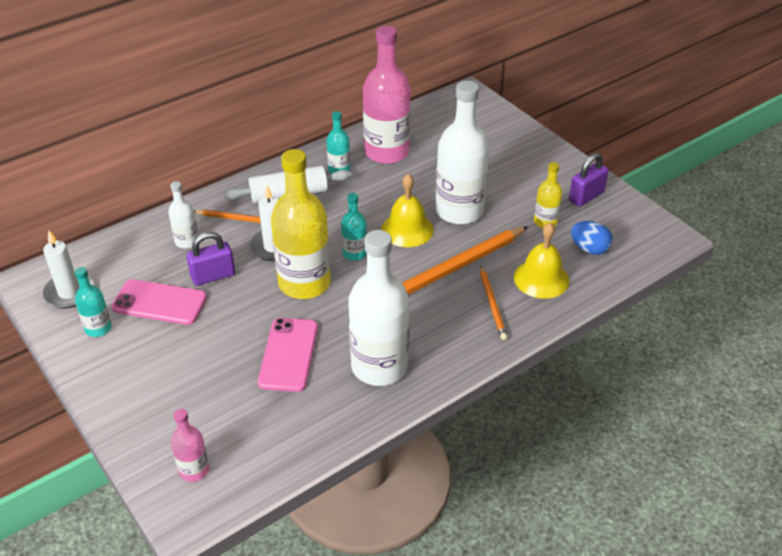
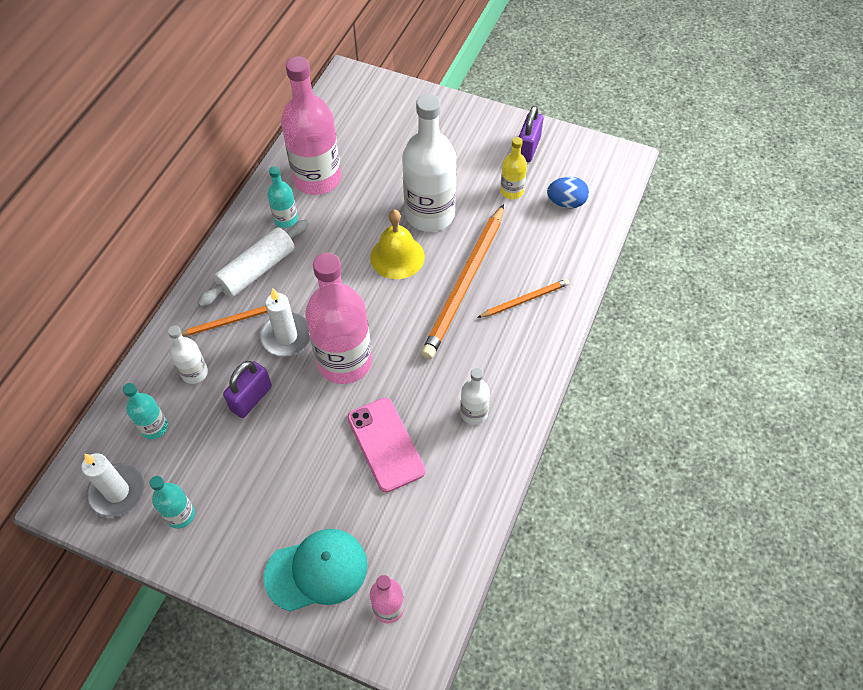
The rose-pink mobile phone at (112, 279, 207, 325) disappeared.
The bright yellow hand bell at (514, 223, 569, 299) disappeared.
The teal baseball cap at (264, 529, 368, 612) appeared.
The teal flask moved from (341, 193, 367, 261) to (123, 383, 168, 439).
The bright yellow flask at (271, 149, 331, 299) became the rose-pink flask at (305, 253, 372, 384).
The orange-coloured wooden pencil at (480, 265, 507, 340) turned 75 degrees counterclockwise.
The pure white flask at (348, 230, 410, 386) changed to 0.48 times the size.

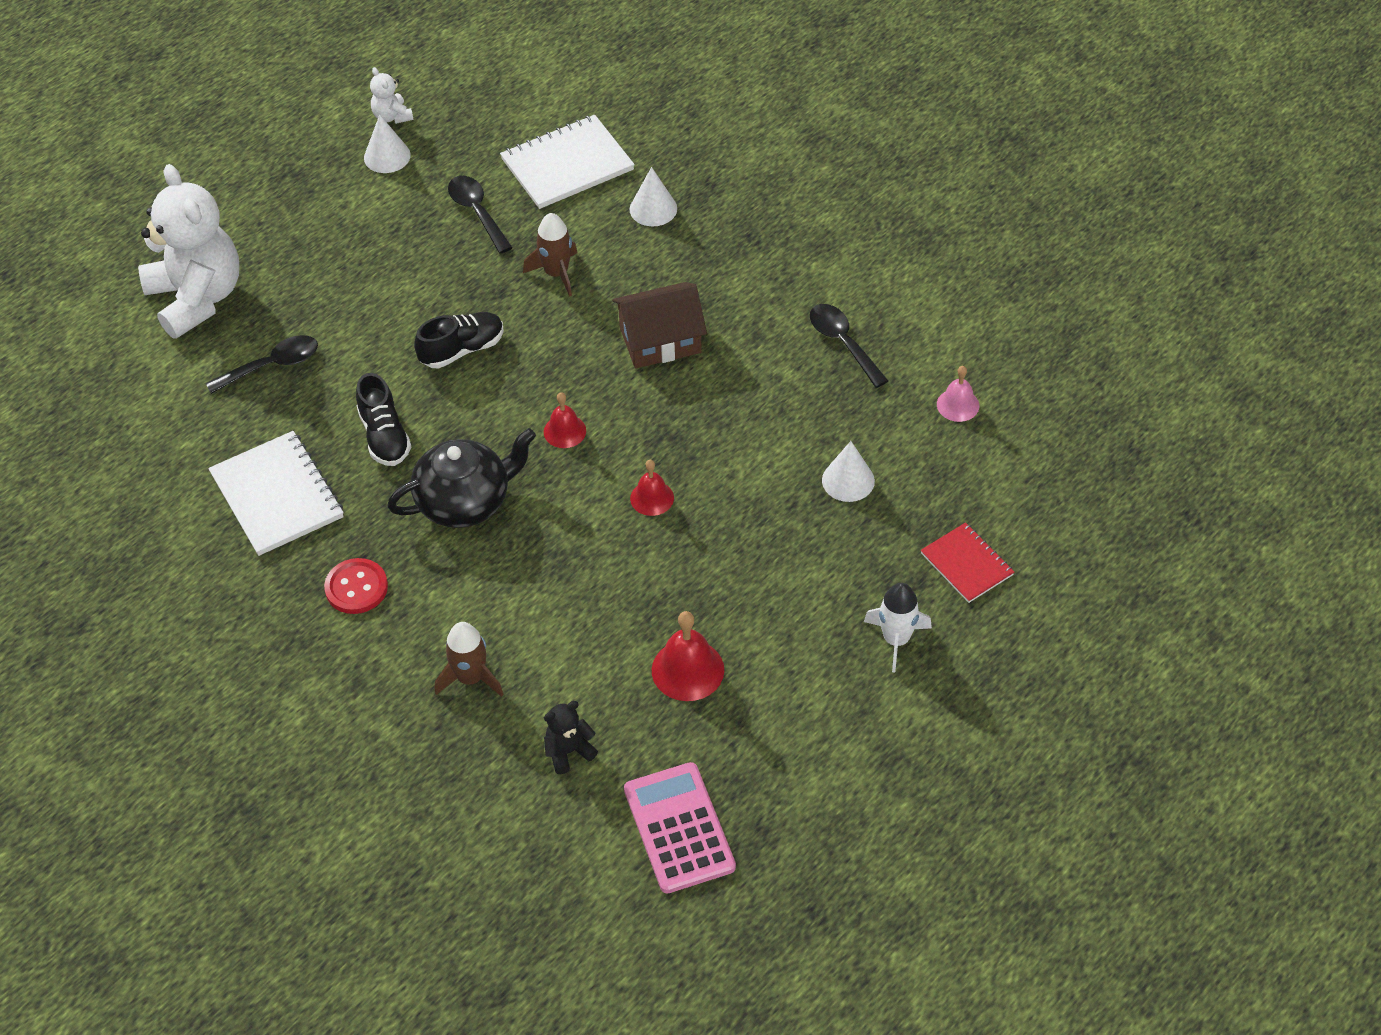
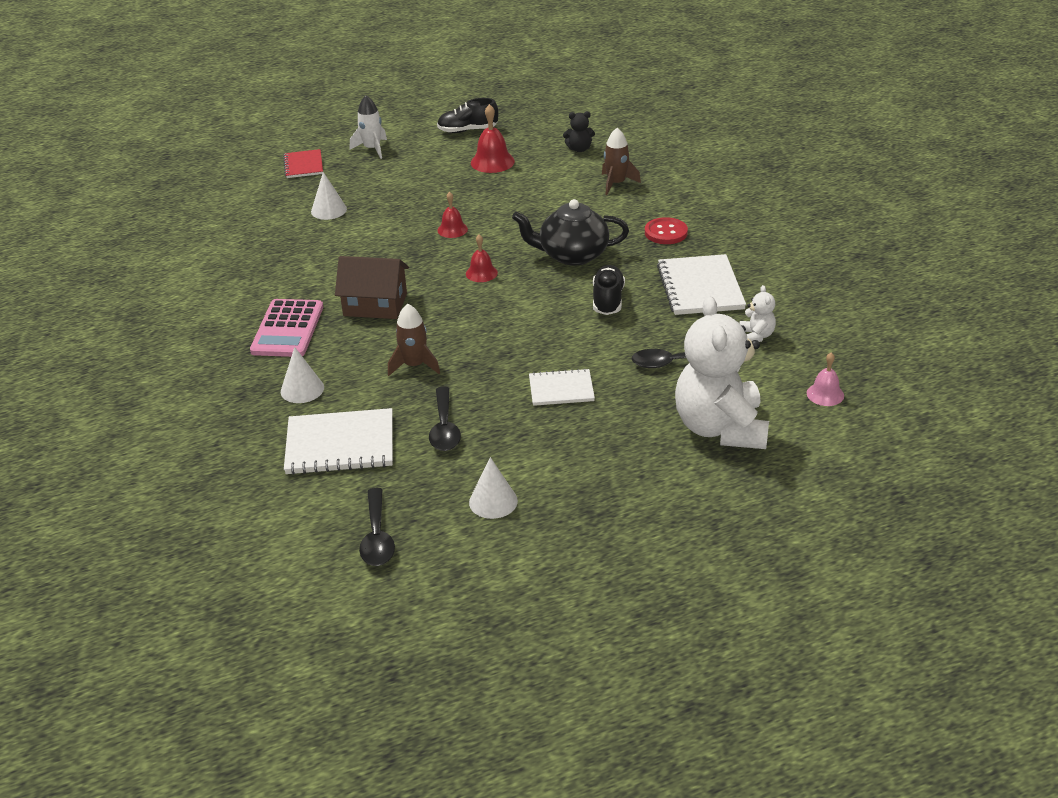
The pure white notepad at (529, 368, 595, 406) appeared.
The pure white stuffed bear moved from (370, 67, 413, 124) to (740, 285, 776, 342).
The jet-black sneaker moved from (414, 312, 504, 369) to (437, 98, 498, 133).
The rose-pink calculator moved from (624, 762, 736, 894) to (250, 299, 323, 357).
The jet-black spoon moved from (810, 304, 888, 388) to (359, 488, 395, 566).
The rose-pink hand bell moved from (937, 366, 979, 422) to (807, 352, 844, 406).

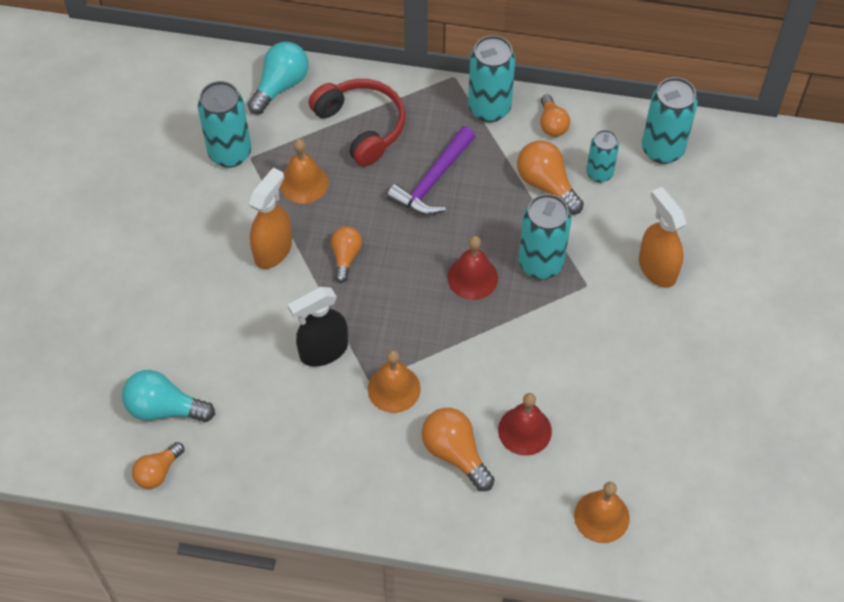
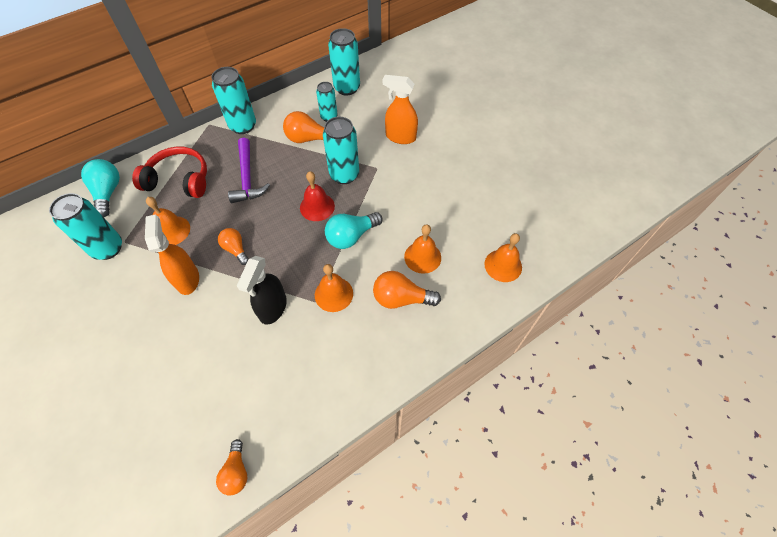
The orange-coloured lightbulb at (540, 94, 570, 137) disappeared.
The teal lightbulb moved from (122, 370, 215, 422) to (325, 212, 383, 249).
The scarlet hand bell at (498, 393, 552, 456) became the orange-coloured hand bell at (404, 224, 441, 274).

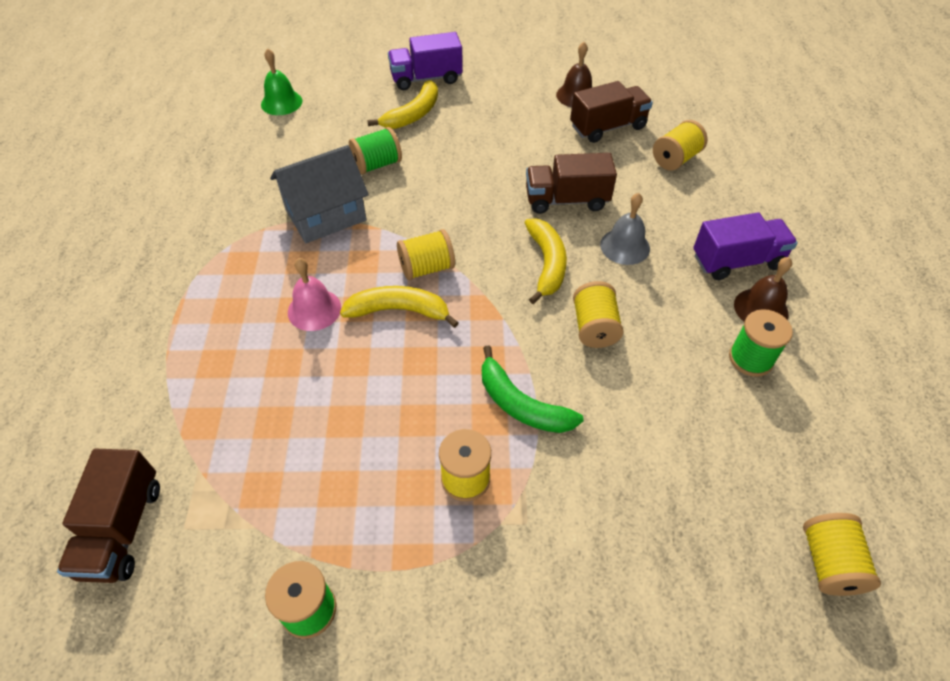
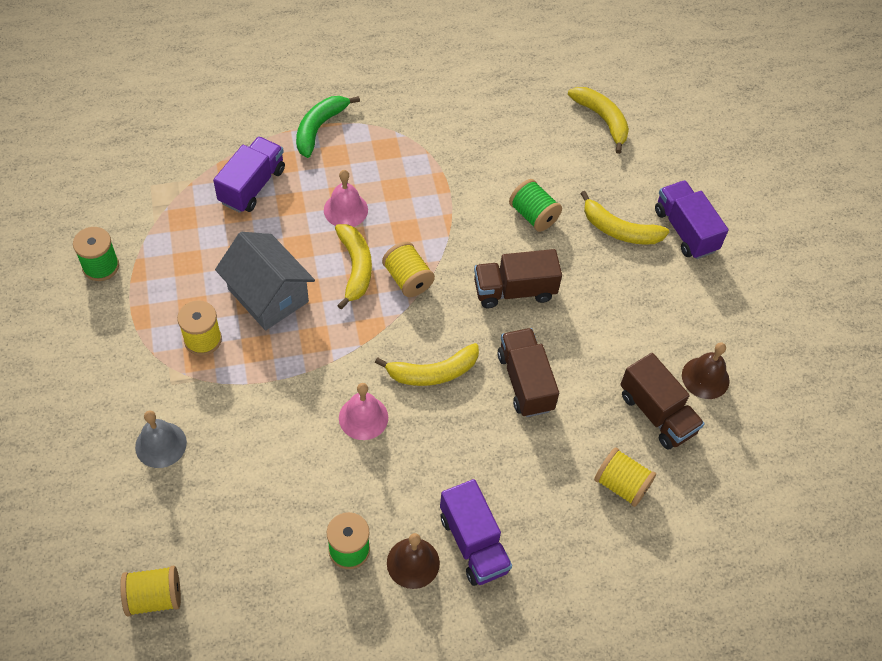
The royal purple toy truck at (213, 136, 285, 213) appeared.
The dark brown toy truck moved from (57, 449, 160, 583) to (474, 249, 562, 308).
The gray cottage moved from (270, 145, 369, 243) to (215, 232, 315, 330).
The emerald banana fruit moved from (482, 345, 584, 433) to (296, 96, 360, 158).
The gray hand bell moved from (600, 193, 650, 265) to (135, 410, 187, 468).
The emerald hand bell at (261, 48, 302, 115) was replaced by the bright yellow banana fruit at (568, 87, 629, 154).
The bright yellow reel of thread at (573, 281, 624, 348) was replaced by the rose-pink hand bell at (339, 383, 388, 440).

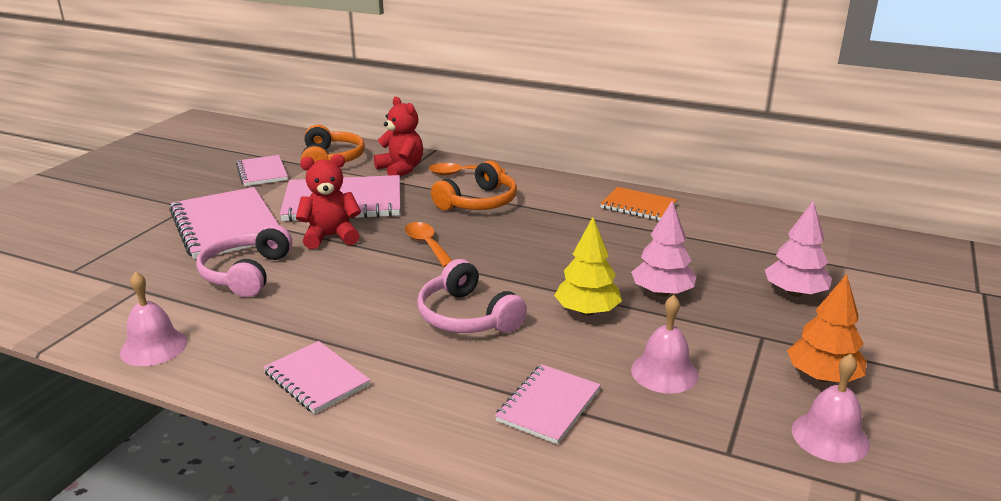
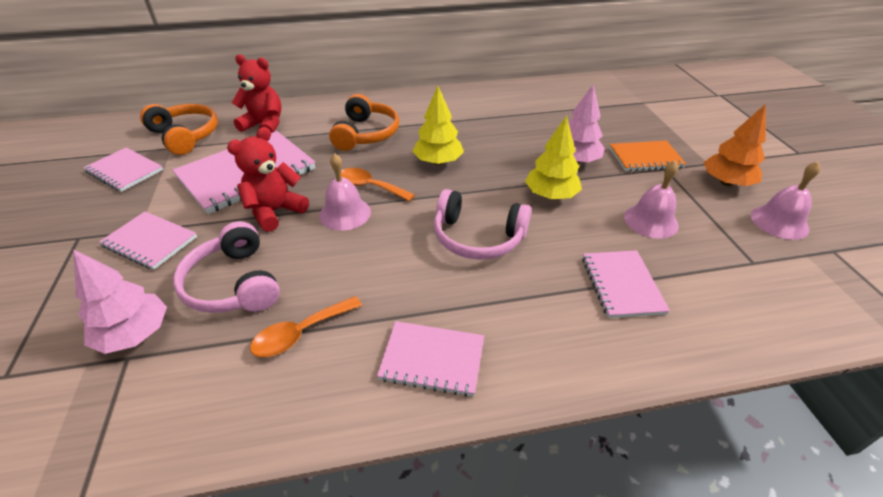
The bright yellow tree at (412, 86, 464, 165) appeared.
The rose-pink hand bell moved from (120, 272, 187, 366) to (319, 153, 371, 231).
The orange-coloured spoon moved from (429, 163, 505, 175) to (250, 296, 362, 357).
The orange-coloured notepad moved from (600, 187, 678, 221) to (609, 141, 686, 171).
The rose-pink tree moved from (765, 201, 832, 297) to (73, 249, 167, 354).
The rose-pink notepad at (169, 187, 279, 260) changed to 0.56 times the size.

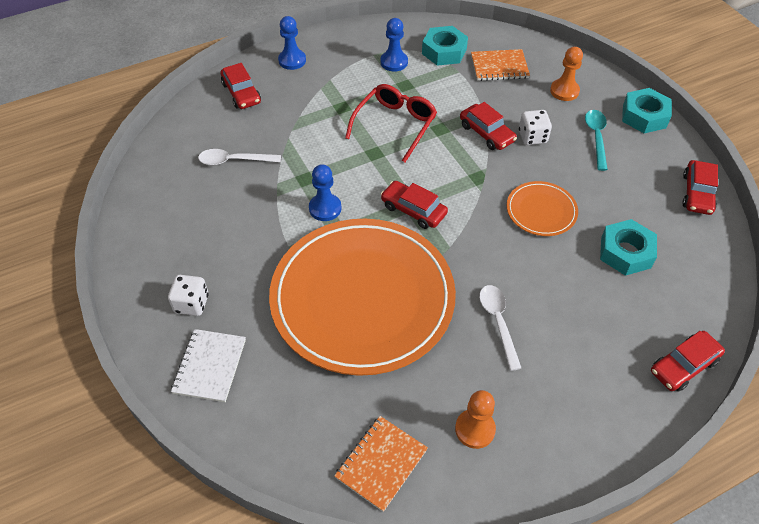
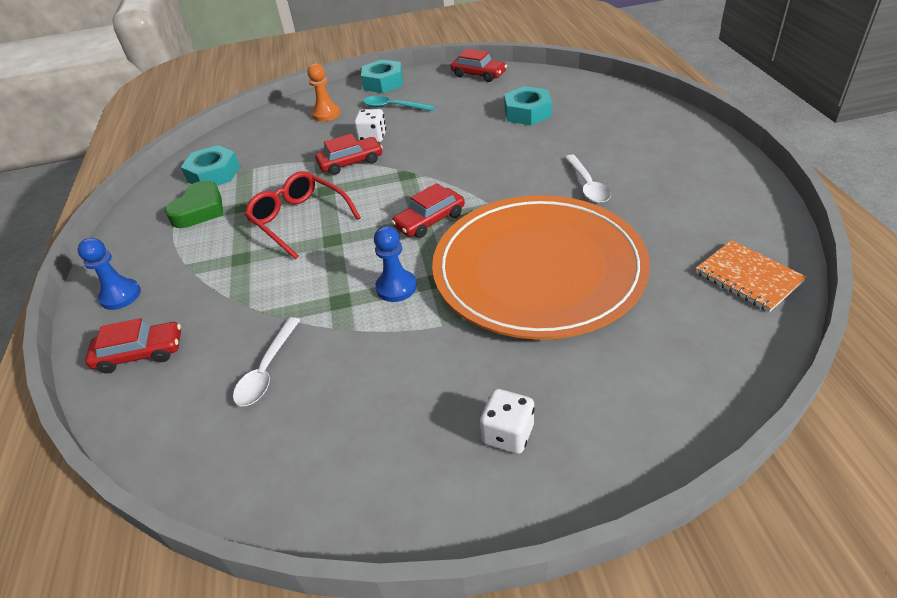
The pure white notepad at (171, 329, 246, 402) disappeared.
The orange-coloured game pawn at (455, 390, 496, 449) disappeared.
The orange-coloured notepad at (471, 49, 530, 81) disappeared.
The orange-coloured plate at (507, 181, 578, 236) disappeared.
The scarlet toy car at (651, 331, 725, 392) disappeared.
The royal blue game pawn at (380, 18, 408, 72) was replaced by the emerald heart at (165, 180, 223, 228).
The pure white spoon at (479, 285, 521, 371) turned 105 degrees counterclockwise.

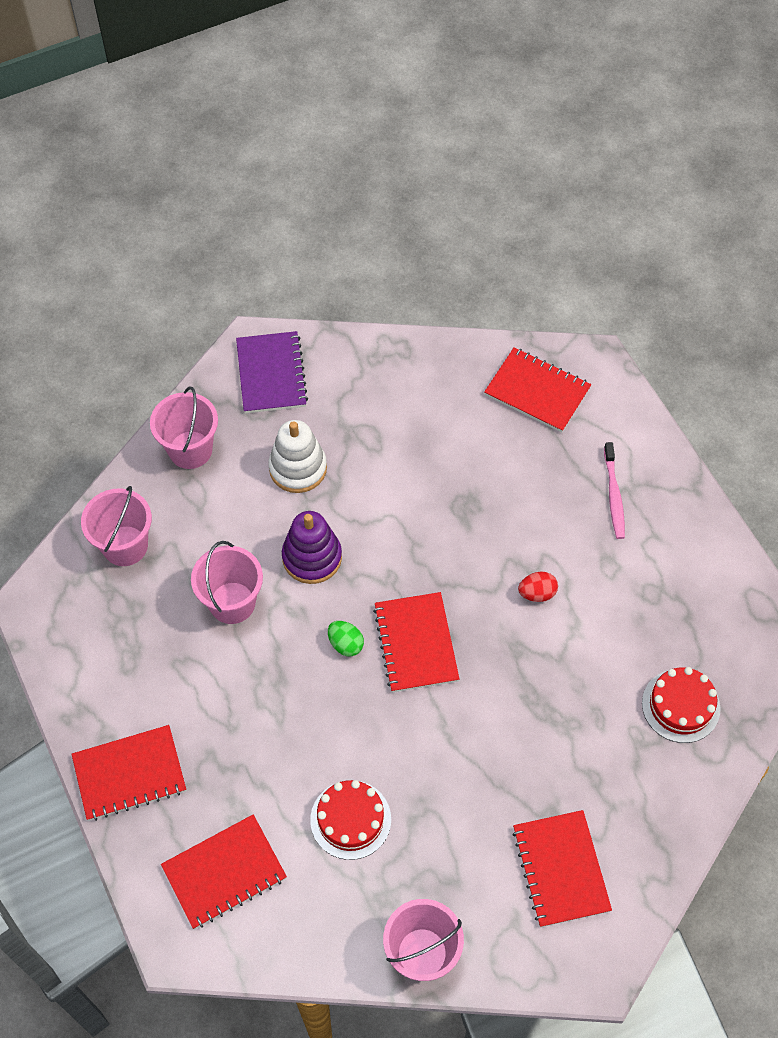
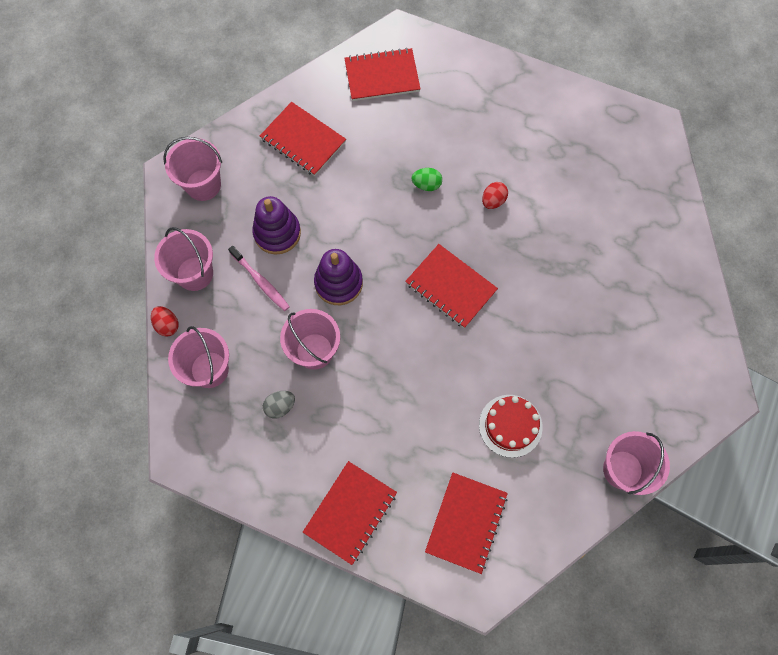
The scarlet cake at (642, 667, 721, 743) disappeared.
The scarlet toy egg at (151, 306, 179, 337) appeared.
The gray toy egg at (263, 391, 295, 419) appeared.
The emerald toy egg moved from (328, 621, 364, 656) to (412, 168, 442, 191).
The scarlet notepad moved from (512, 810, 612, 927) to (260, 102, 346, 176).
The rose-pink tooth brush moved from (604, 442, 625, 539) to (228, 246, 290, 311).
The royal purple notepad at (236, 331, 308, 413) was replaced by the rose-pink pail at (163, 137, 222, 201).
The pure white stacking toy at (269, 420, 327, 493) became the royal purple stacking toy at (252, 196, 301, 255).

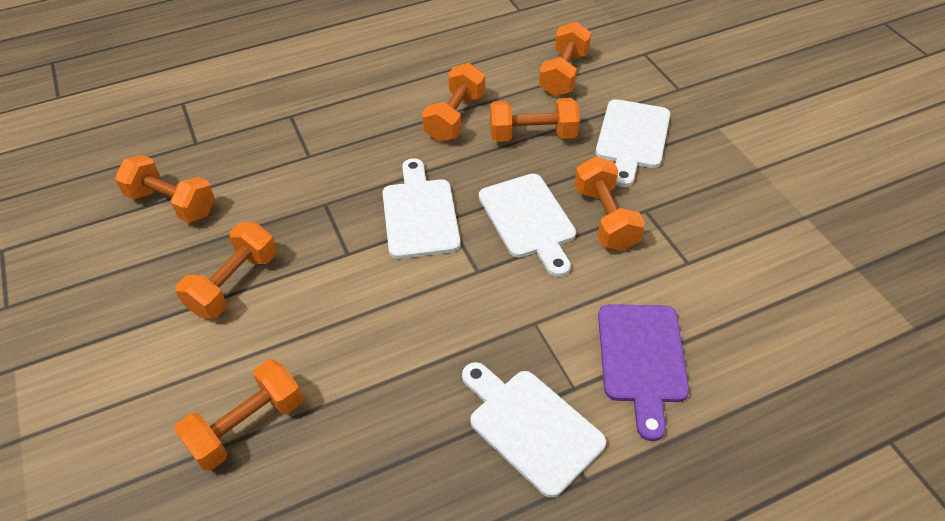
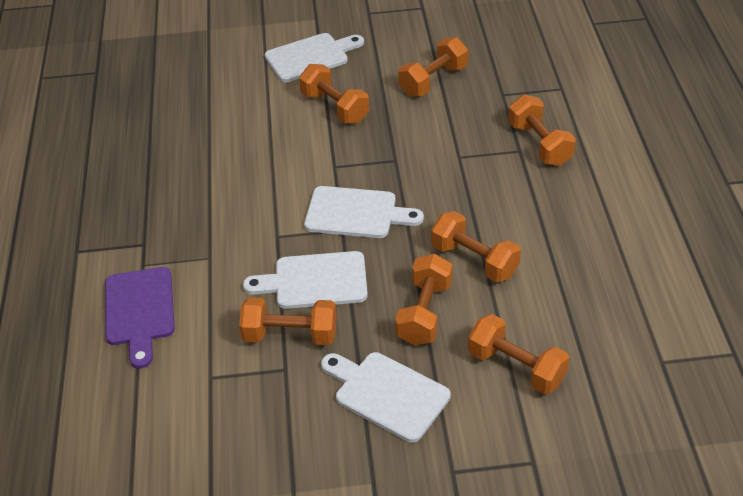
The orange-coloured free weight moved from (174, 359, 303, 471) to (508, 95, 576, 166).
The pure white cutting board moved from (462, 362, 606, 498) to (265, 33, 364, 82).
The royal purple cutting board at (598, 304, 689, 441) turned 120 degrees counterclockwise.

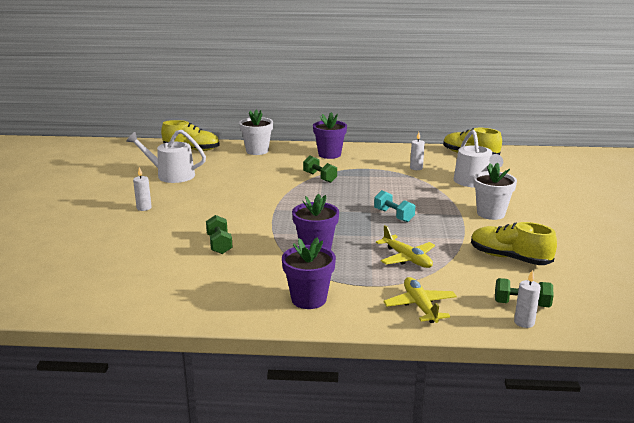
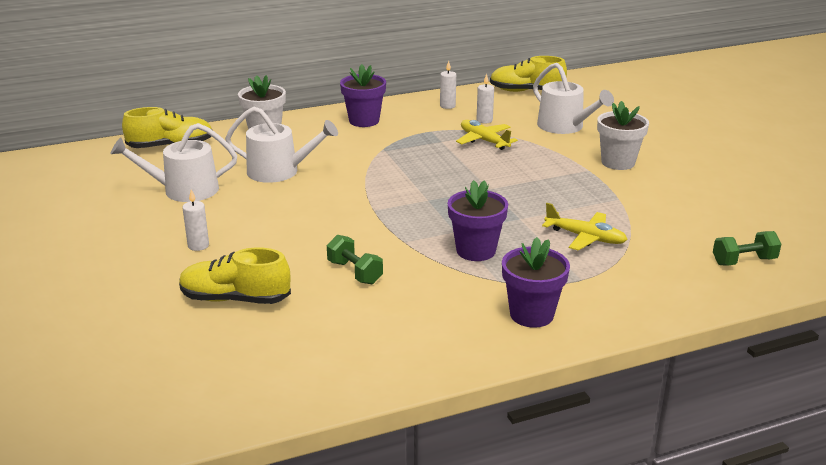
The emerald free weight at (303, 156, 337, 183) disappeared.
The teal free weight at (374, 190, 415, 222) disappeared.
The pure white sprinkling can at (225, 107, 338, 183) appeared.
The bright yellow plane moved from (383, 277, 457, 323) to (456, 120, 518, 150).
The bright yellow sneaker moved from (471, 222, 557, 265) to (179, 247, 291, 304).
The pure white wax candle moved from (514, 270, 541, 328) to (440, 61, 456, 109).

